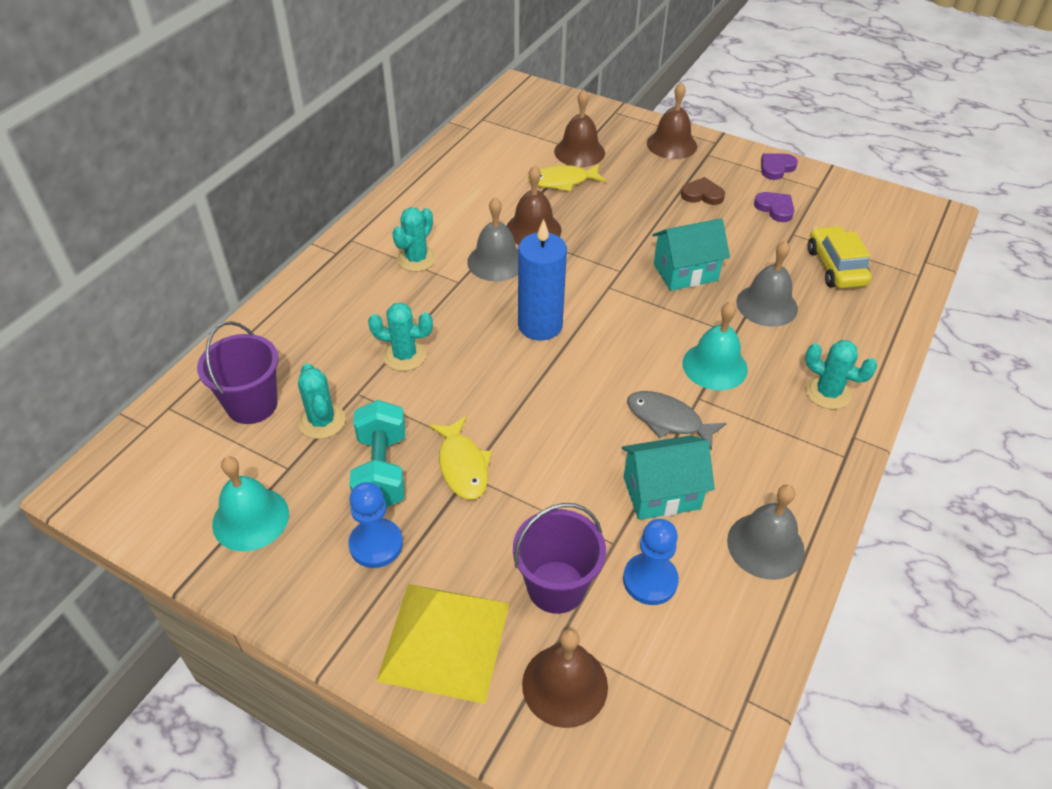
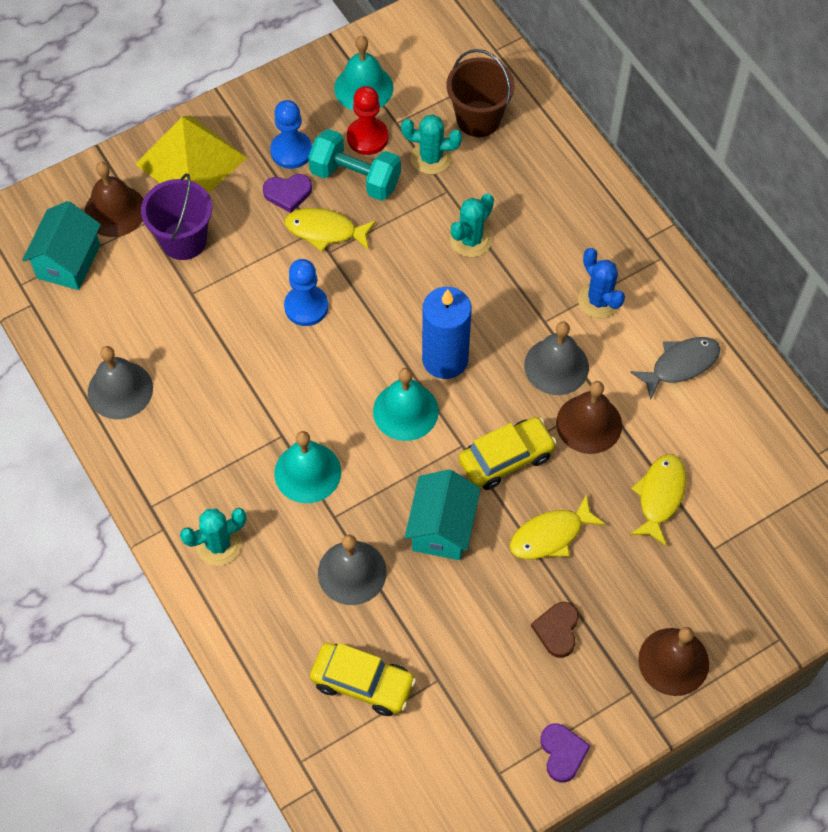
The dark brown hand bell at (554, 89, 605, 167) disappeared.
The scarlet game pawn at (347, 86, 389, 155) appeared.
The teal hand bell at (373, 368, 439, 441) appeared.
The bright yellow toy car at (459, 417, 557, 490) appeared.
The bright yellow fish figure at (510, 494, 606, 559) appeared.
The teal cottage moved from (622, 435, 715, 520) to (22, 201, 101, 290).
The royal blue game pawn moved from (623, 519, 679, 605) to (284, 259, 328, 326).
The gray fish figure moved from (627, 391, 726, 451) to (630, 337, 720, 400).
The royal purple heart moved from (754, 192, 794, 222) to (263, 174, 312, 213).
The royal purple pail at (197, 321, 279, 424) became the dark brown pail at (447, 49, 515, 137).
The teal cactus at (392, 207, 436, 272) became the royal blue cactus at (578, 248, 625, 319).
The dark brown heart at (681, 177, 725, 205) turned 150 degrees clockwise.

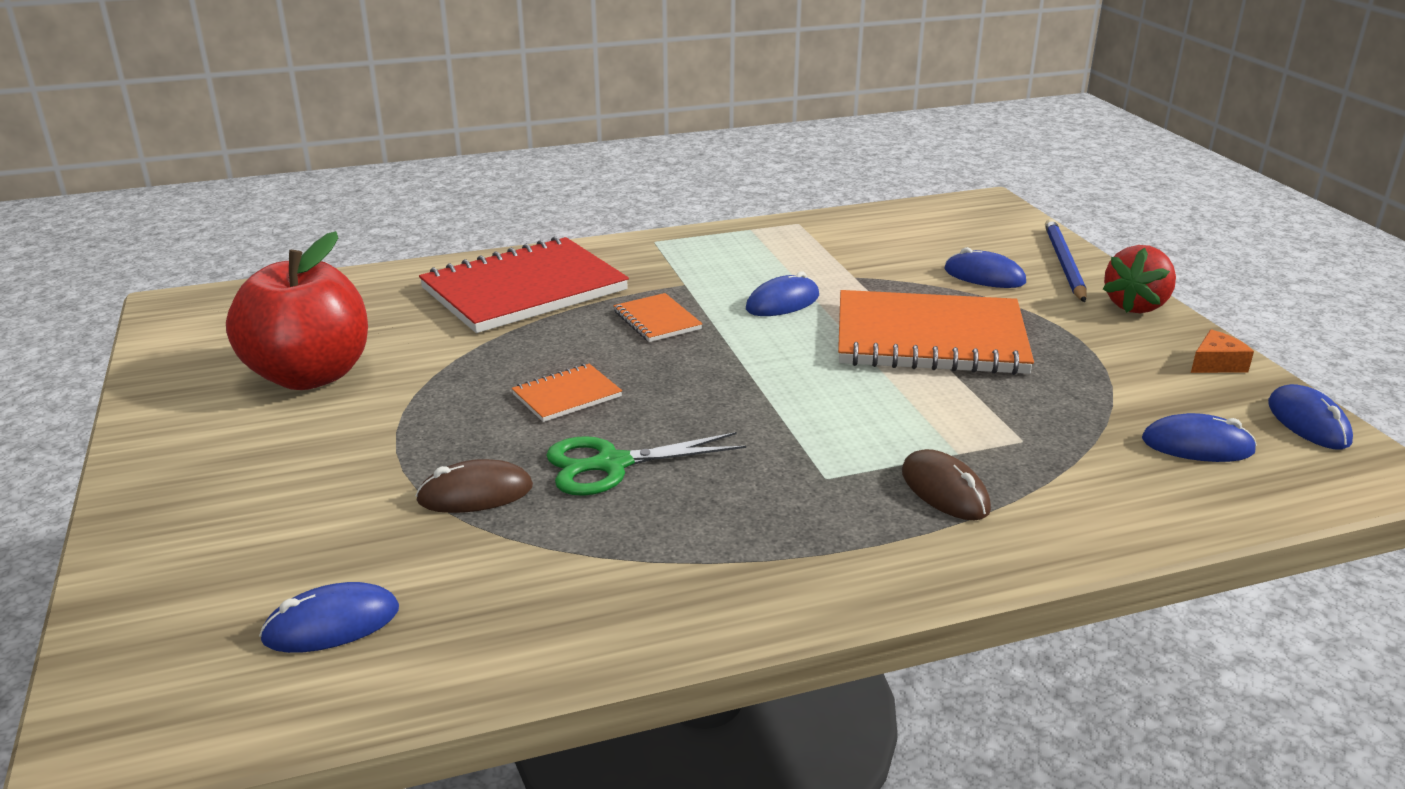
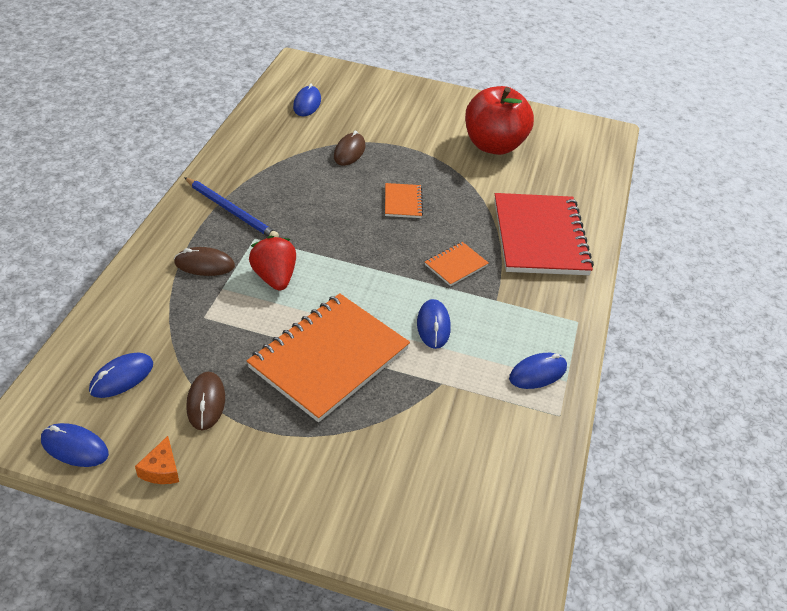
The emerald pair of scissors at (546, 432, 746, 496) disappeared.
The dark brown computer mouse at (186, 372, 225, 430) appeared.
The royal blue computer mouse moved from (944, 247, 1026, 288) to (509, 353, 567, 389).
The royal blue wooden pencil moved from (1045, 219, 1087, 302) to (184, 177, 279, 237).
The scarlet toy strawberry moved from (1103, 245, 1176, 313) to (249, 235, 296, 291).
The orange-coloured notepad at (613, 293, 702, 342) turned 45 degrees counterclockwise.

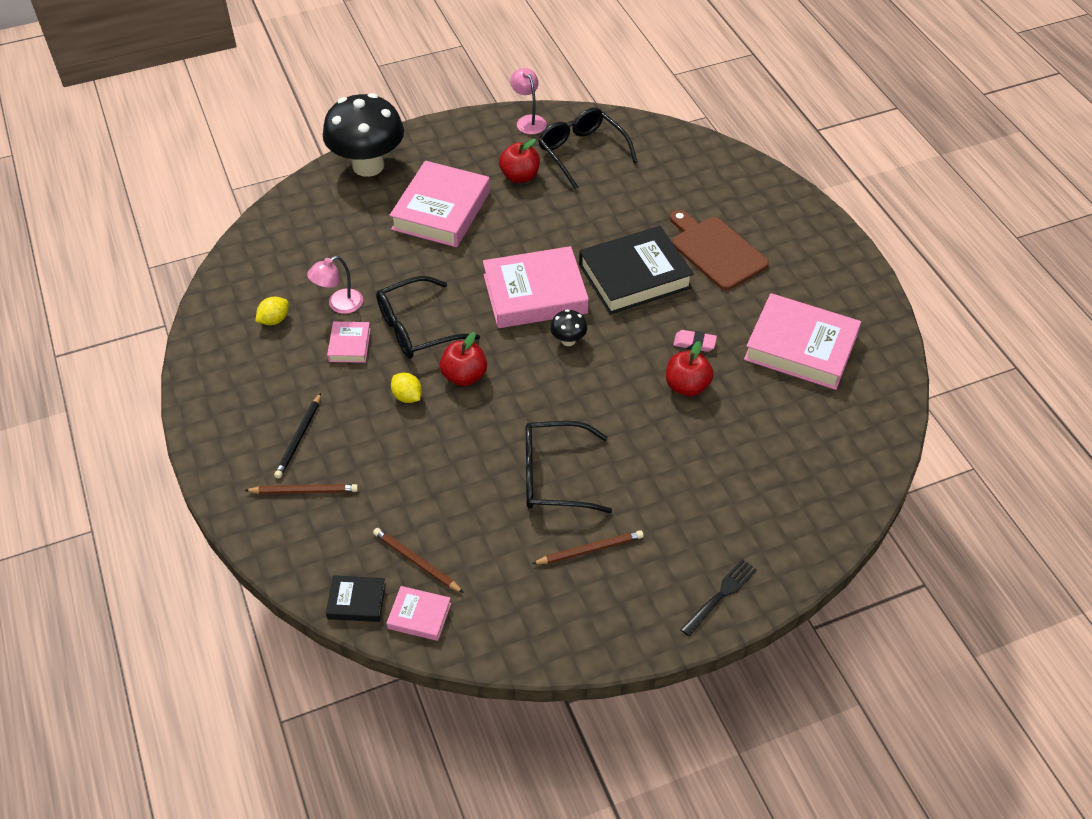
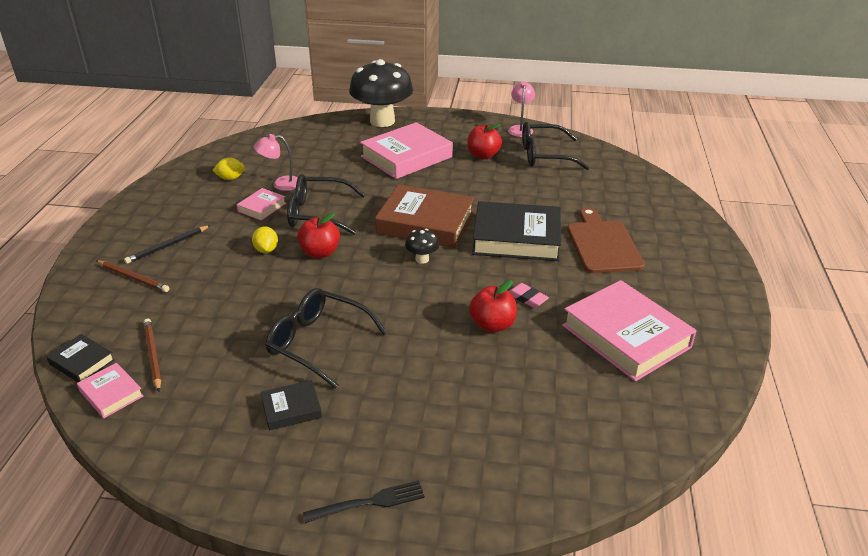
The dark brown wooden pencil at (532, 530, 644, 564) was replaced by the jet-black hardback at (261, 380, 322, 430).
The rose-pink hardback at (483, 246, 589, 328) became the dark brown hardback at (375, 185, 474, 248).
The jet-black glasses at (538, 108, 638, 190) turned 90 degrees counterclockwise.

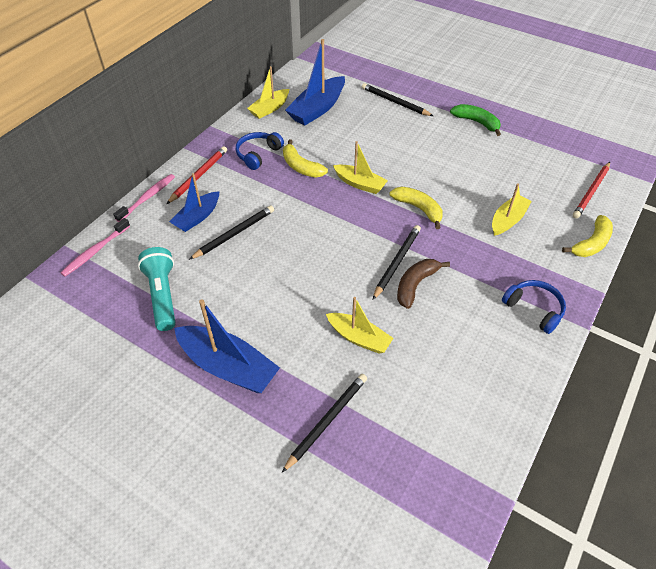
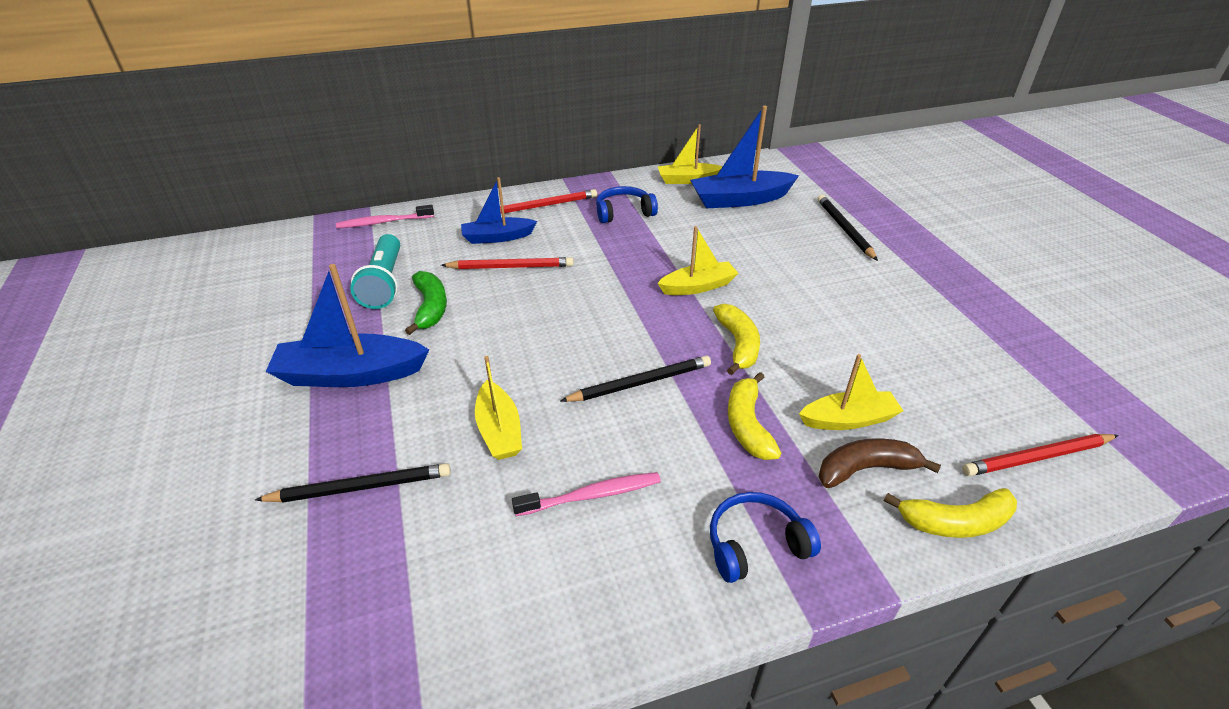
The rose-pink tooth brush moved from (113, 174, 175, 222) to (512, 472, 661, 516).
The bright yellow banana fruit moved from (283, 139, 328, 178) to (728, 372, 781, 460).
The dark brown banana fruit moved from (397, 259, 450, 309) to (819, 438, 941, 488).
The emerald banana fruit moved from (450, 104, 501, 136) to (405, 271, 447, 335).
The jet-black wooden pencil at (189, 205, 274, 260) became the scarlet wooden pencil at (441, 257, 574, 269).
The teal pocket torch at (138, 247, 176, 331) turned 150 degrees clockwise.
The royal blue boat at (174, 299, 280, 393) turned 105 degrees clockwise.
The bright yellow boat at (333, 141, 388, 194) turned 90 degrees counterclockwise.
The royal blue headphones at (502, 280, 566, 334) turned 105 degrees counterclockwise.

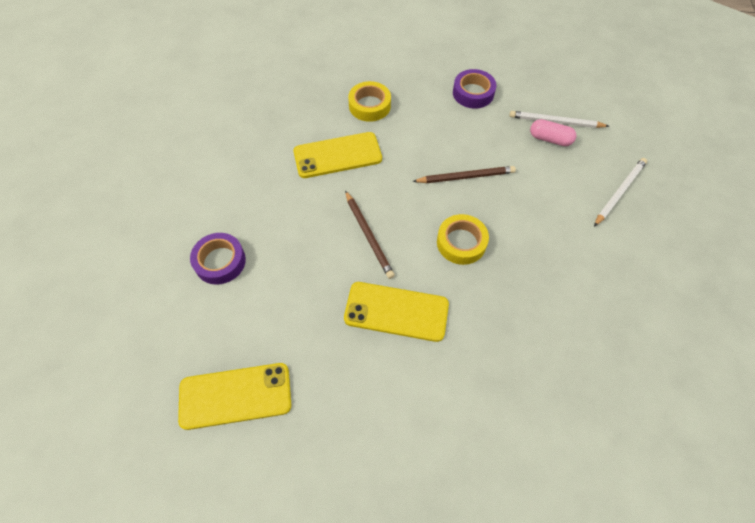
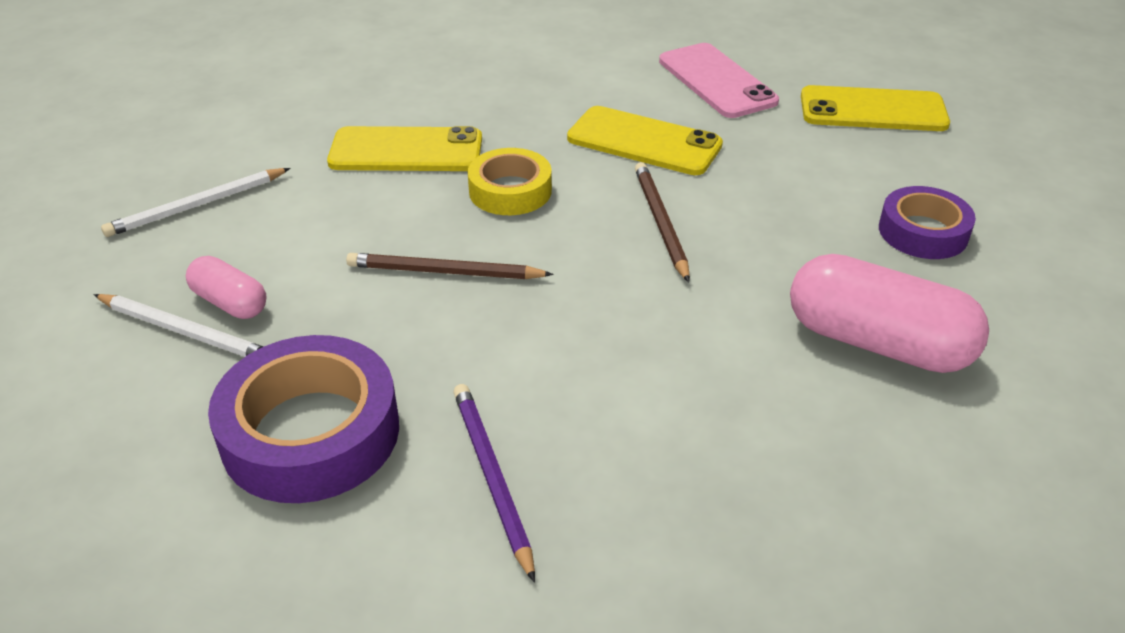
The bright yellow sticky tape at (348, 81, 391, 122) disappeared.
The royal purple wooden pencil at (453, 384, 535, 583) appeared.
The rose-pink mobile phone at (659, 43, 779, 118) appeared.
The rose-pink capsule at (790, 254, 989, 373) appeared.
The bright yellow mobile phone moved from (293, 132, 382, 178) to (327, 126, 482, 171).
The royal purple sticky tape at (453, 69, 496, 109) changed to 1.62 times the size.

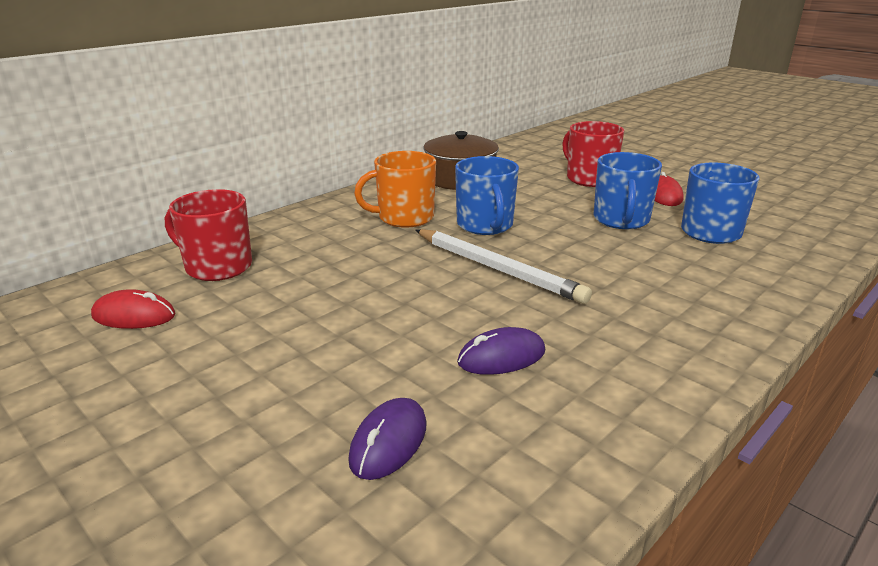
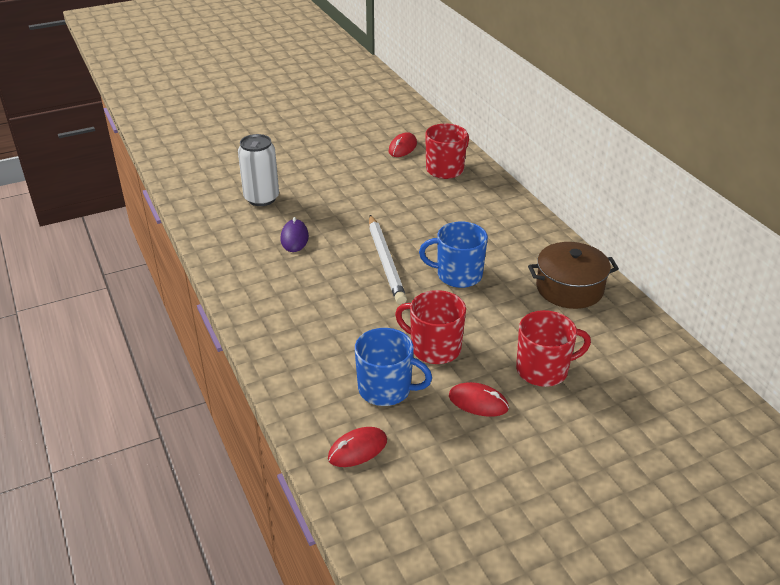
The orange-coloured mug at (354, 151, 436, 228) disappeared.
The scarlet computer mouse at (328, 427, 387, 467) appeared.
The royal purple computer mouse at (348, 398, 427, 480) was replaced by the pure white can at (238, 134, 279, 206).
The royal blue mug at (593, 152, 662, 229) became the scarlet mug at (395, 290, 466, 364).
The pure white wooden pencil at (415, 229, 592, 304) turned 75 degrees counterclockwise.

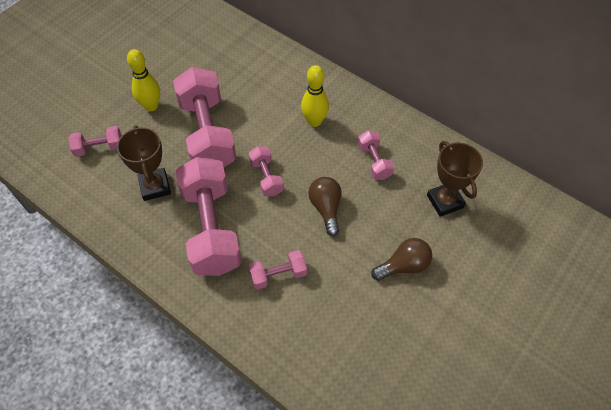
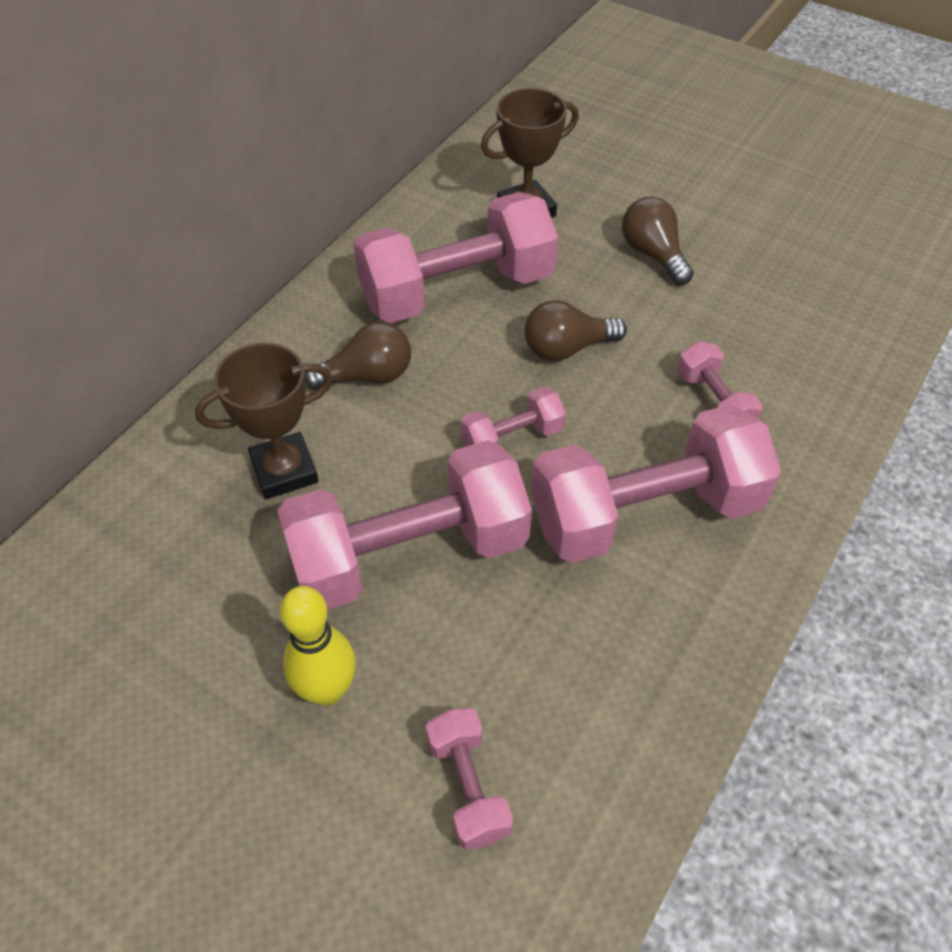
The dark brown award cup moved from (117, 125, 171, 201) to (195, 343, 333, 499).
The bright yellow skittle at (301, 65, 329, 127) was replaced by the dark brown lightbulb at (305, 321, 411, 390).
The rose-pink free weight at (358, 130, 394, 180) changed to 2.12 times the size.

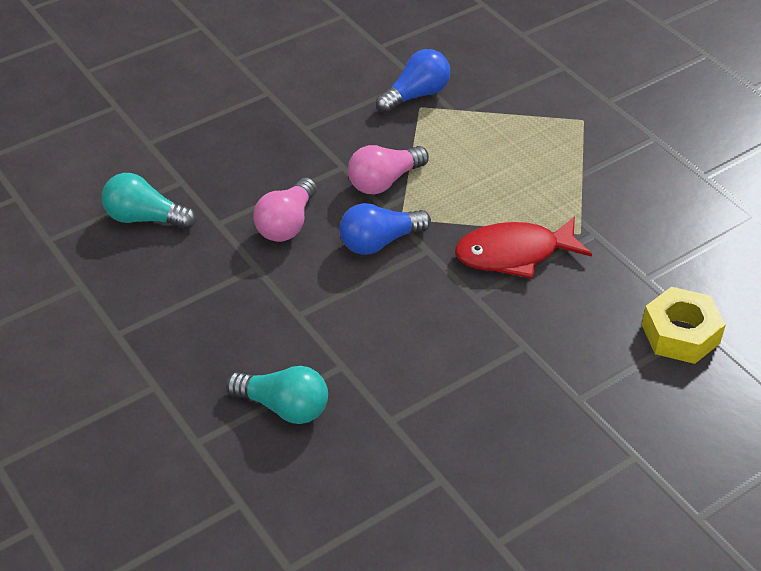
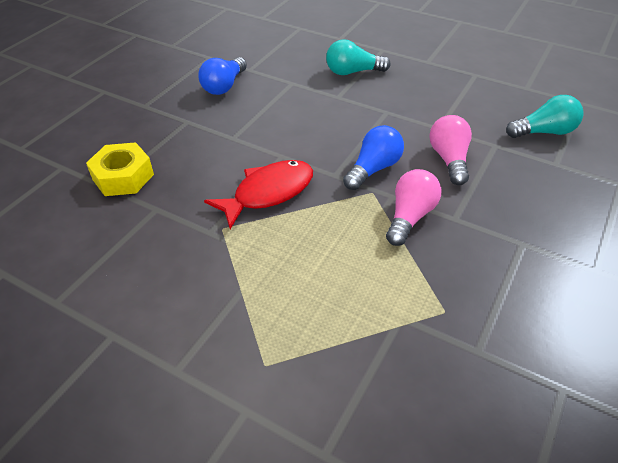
The royal blue lightbulb moved from (376, 49, 450, 114) to (198, 57, 247, 95).

